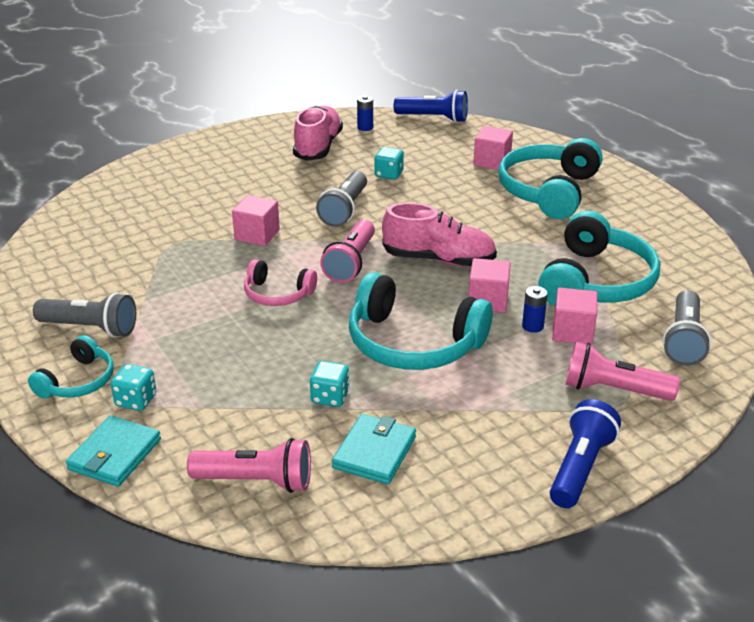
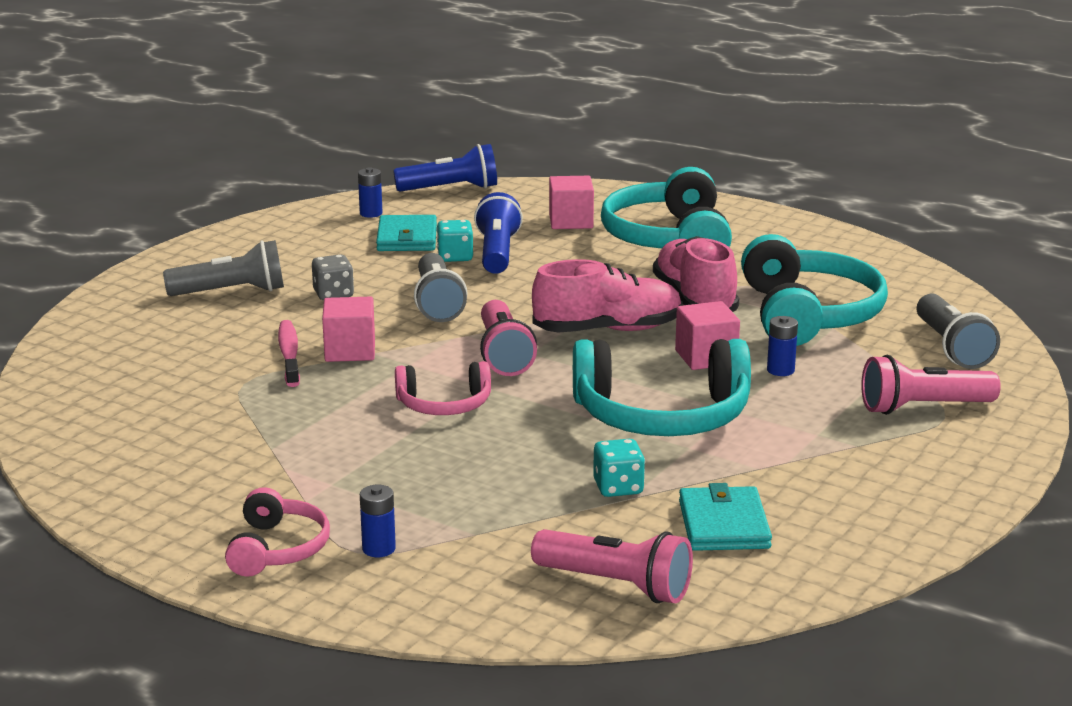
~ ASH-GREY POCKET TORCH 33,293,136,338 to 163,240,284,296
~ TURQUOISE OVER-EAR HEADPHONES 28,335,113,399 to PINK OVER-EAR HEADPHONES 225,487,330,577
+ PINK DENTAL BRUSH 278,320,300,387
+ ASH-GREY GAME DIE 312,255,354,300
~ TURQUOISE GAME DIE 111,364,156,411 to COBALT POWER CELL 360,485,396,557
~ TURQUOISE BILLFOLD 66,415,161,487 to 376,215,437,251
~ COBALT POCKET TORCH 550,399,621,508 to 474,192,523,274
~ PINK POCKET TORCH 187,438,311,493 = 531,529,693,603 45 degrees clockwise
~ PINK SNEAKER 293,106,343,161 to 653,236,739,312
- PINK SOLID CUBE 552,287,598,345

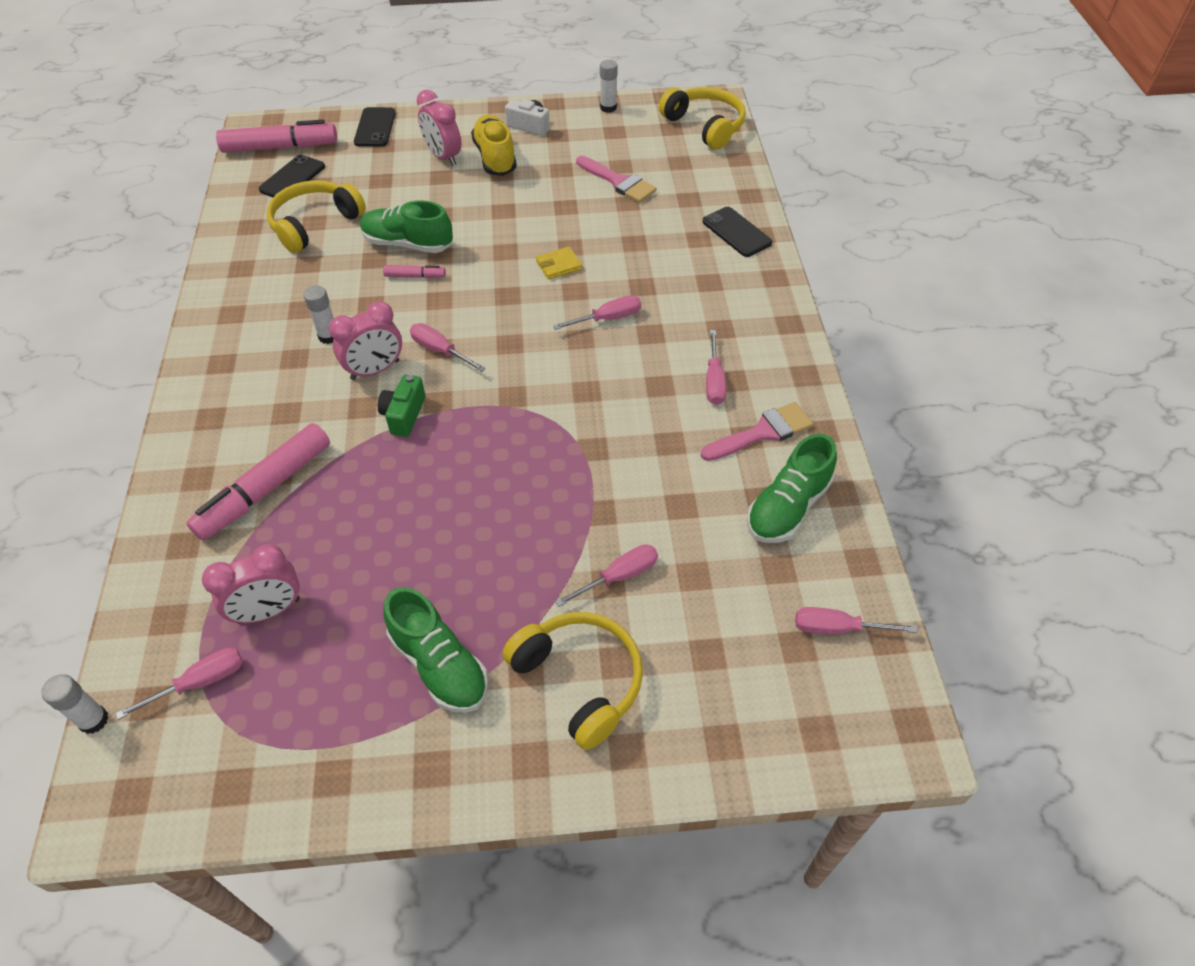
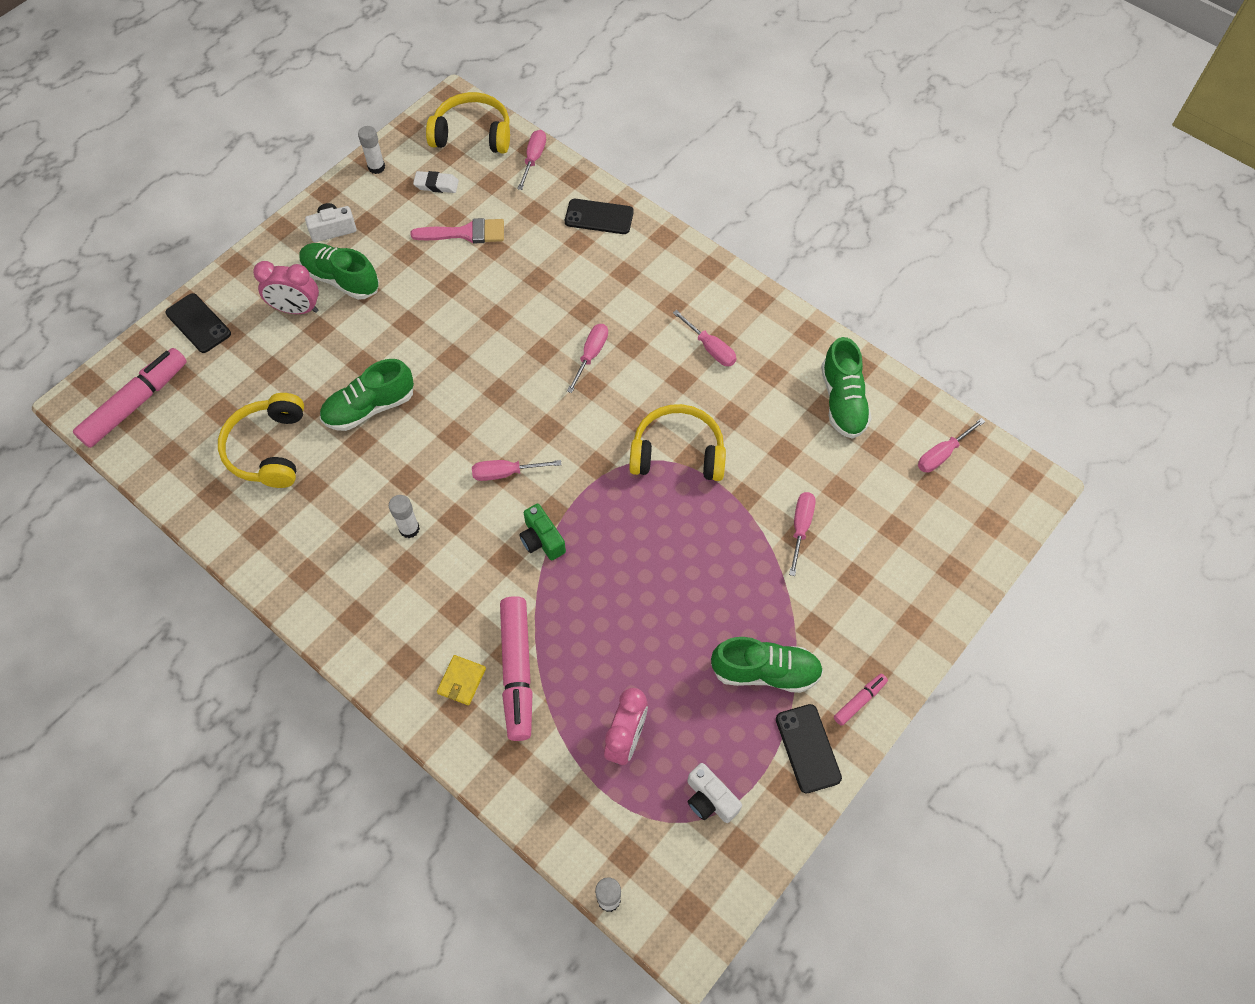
~ GOLDEN SNEAKER 471,115,517,176 to LEAF-GREEN SNEAKER 299,243,379,300
+ PURE WHITE PENCIL ERASER 413,171,459,193
~ GOLDEN BILLFOLD 536,247,582,280 to 437,655,486,705
~ PINK SCREWDRIVER 116,648,243,720 to 517,130,546,190
~ GOLDEN OVER-EAR HEADPHONES 503,612,643,750 to 629,404,726,481
+ PURE WHITE PHOTO CAMERA 687,763,742,823
~ JET-BLACK MOBILE PHONE 259,154,325,197 to 776,704,842,793
~ PINK MARKER 383,265,446,278 to 834,674,888,726
- PINK BEDSIDE CLOCK 329,301,402,380
- PINK PAINT BRUSH 701,402,813,461

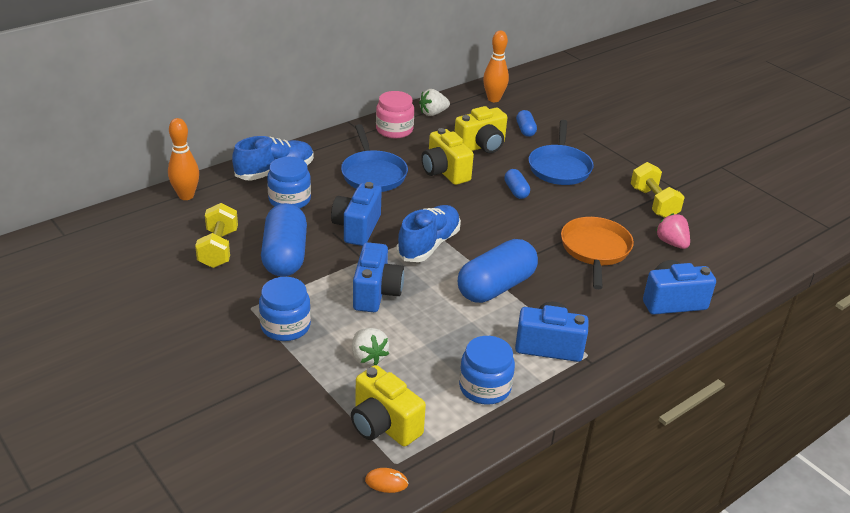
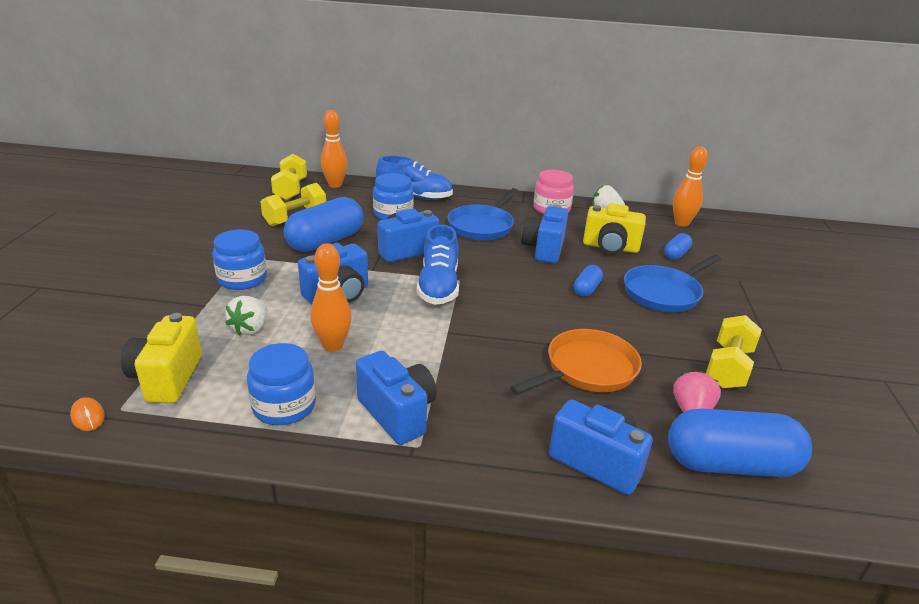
+ GOLDEN DUMBBELL 271,154,307,200
+ ORANGE-COLOURED BOWLING PIN 311,243,352,352
~ COBALT SNEAKER 396,205,461,262 = 417,225,459,305 105 degrees clockwise
~ GOLDEN PHOTO CAMERA 421,128,474,185 to COBALT PHOTO CAMERA 521,204,568,263
~ COBALT PILL 458,239,538,303 to 668,409,812,477

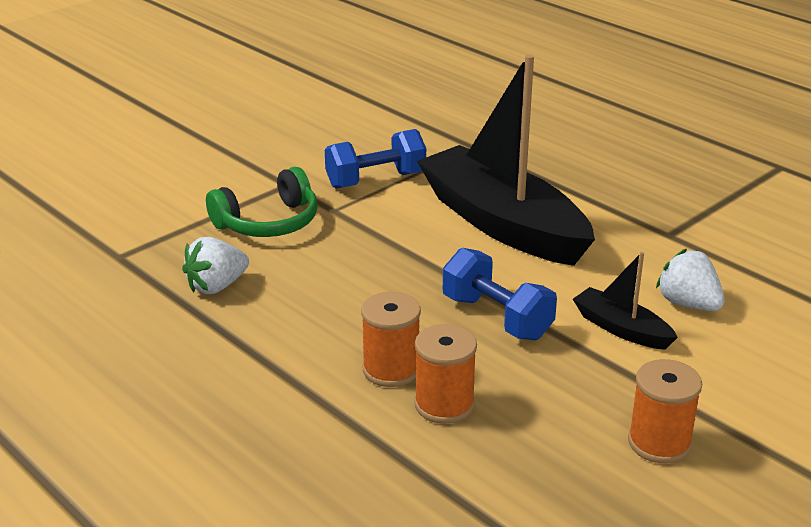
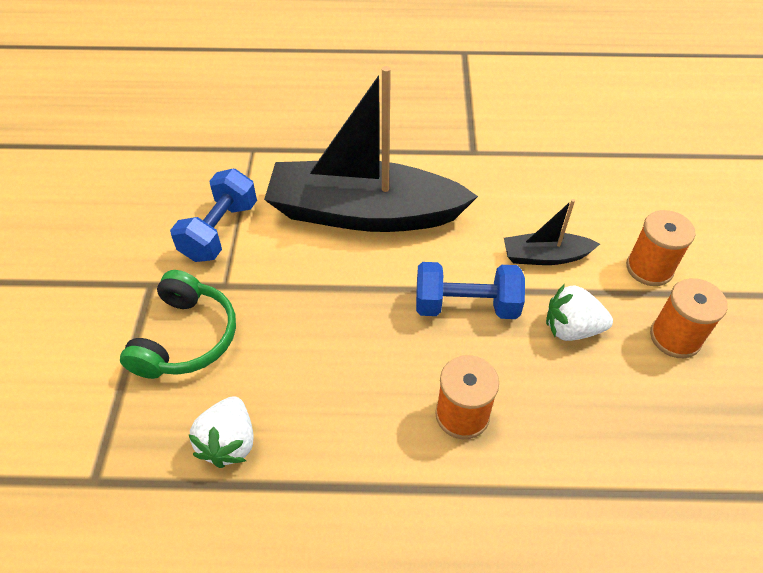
~ PURE WHITE BERRY 656,249,725,311 to 546,284,613,341
~ ORANGE-COLOURED SPOOL 414,324,477,424 to 626,210,696,286

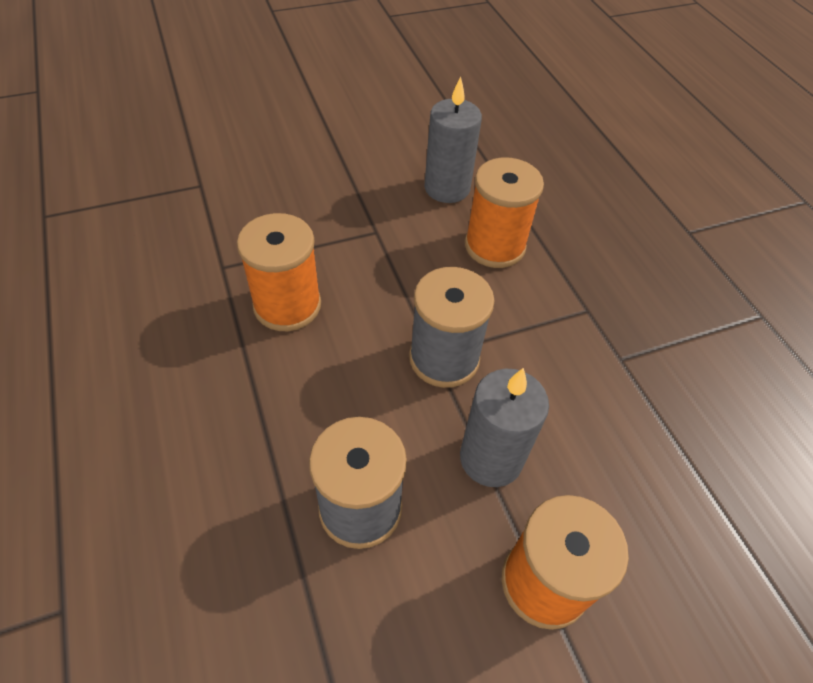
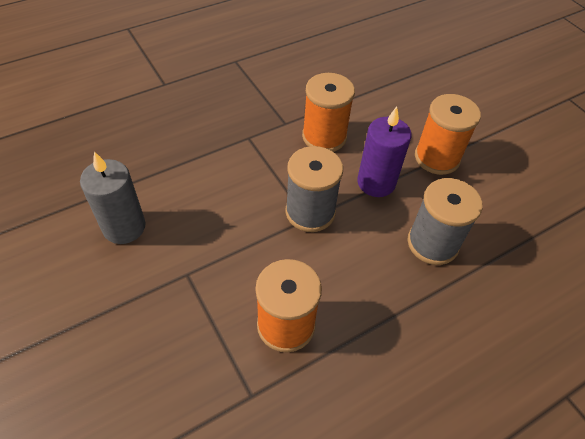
~ ORANGE-COLOURED SPOOL 465,157,544,268 to 302,73,355,152
~ ASH-GREY PILLAR CANDLE 460,368,549,487 to VIOLET PILLAR CANDLE 357,106,412,197

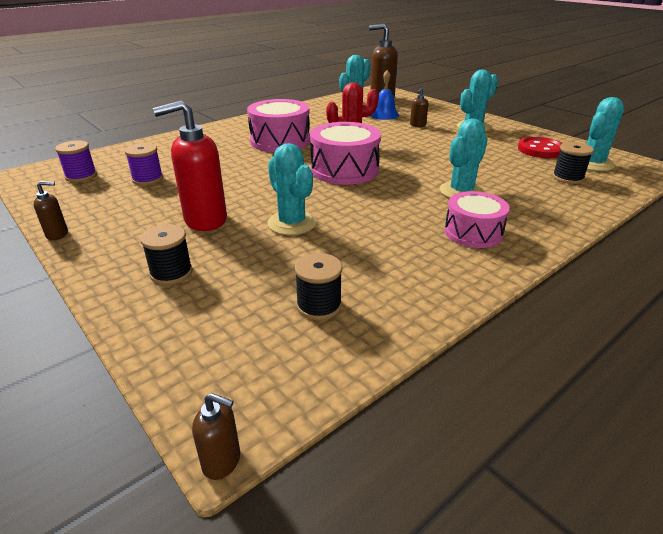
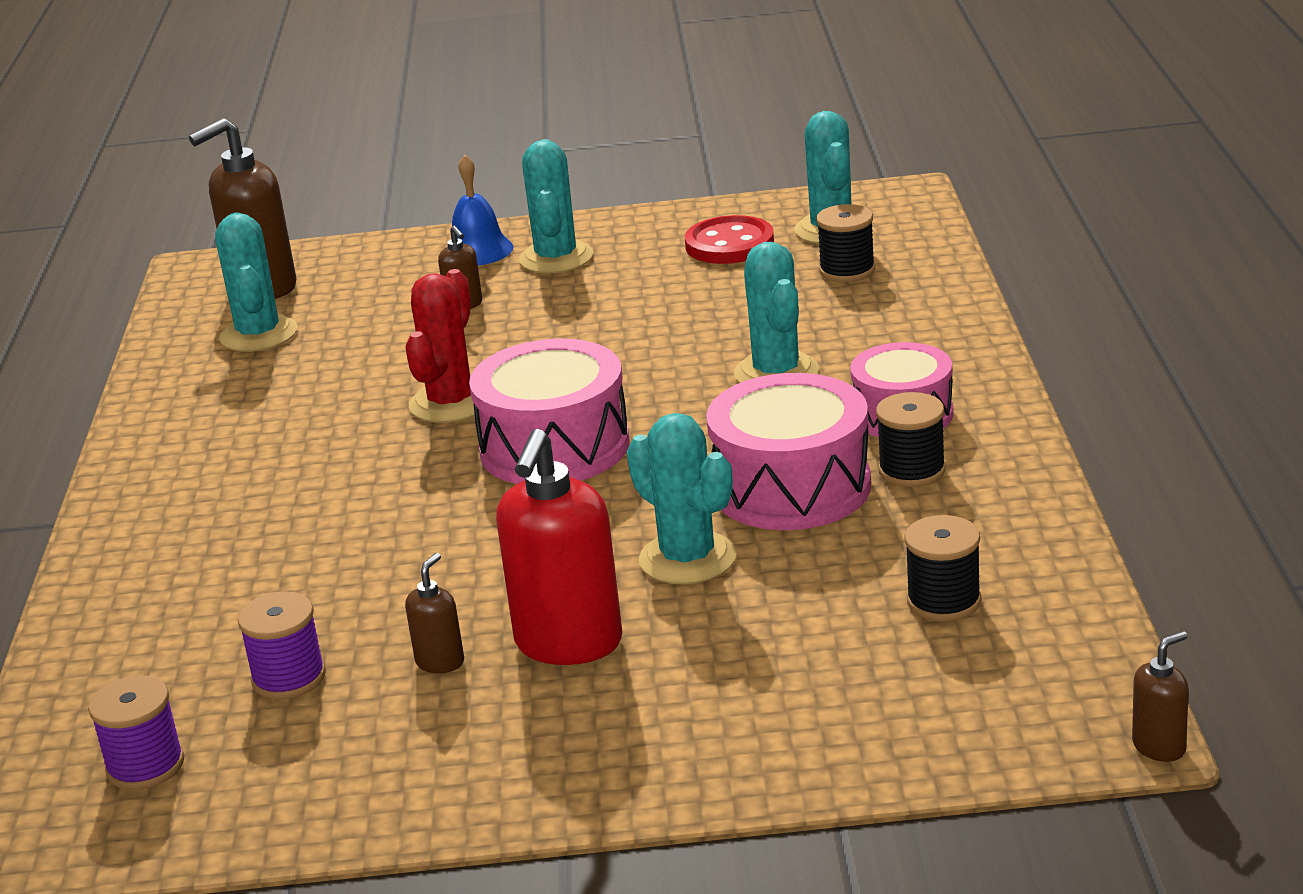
~ RUSSET SOAP PUMP 34,181,68,240 to 405,553,464,673
~ COBALT BELL 370,70,399,120 to 447,155,513,266
~ TURQUOISE PRICKLY PLANT 267,143,317,235 = 627,413,736,585 45 degrees clockwise
~ PINK TOY DRUM 247,99,310,152 to 706,373,871,530
~ JET-BLACK SPOOL 140,224,193,285 to 876,392,946,487

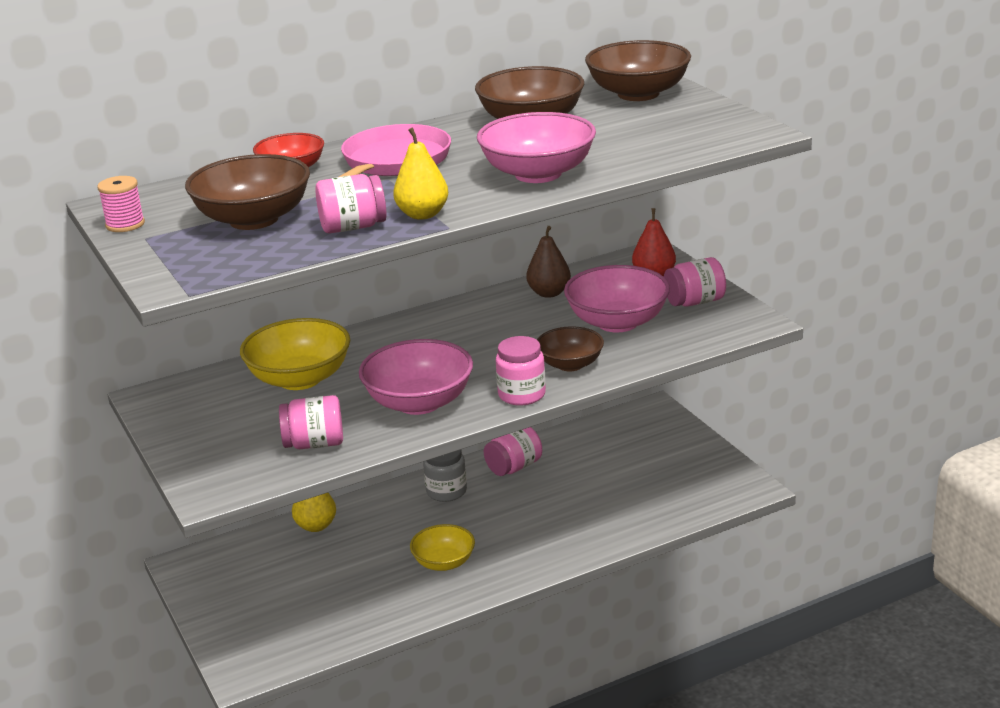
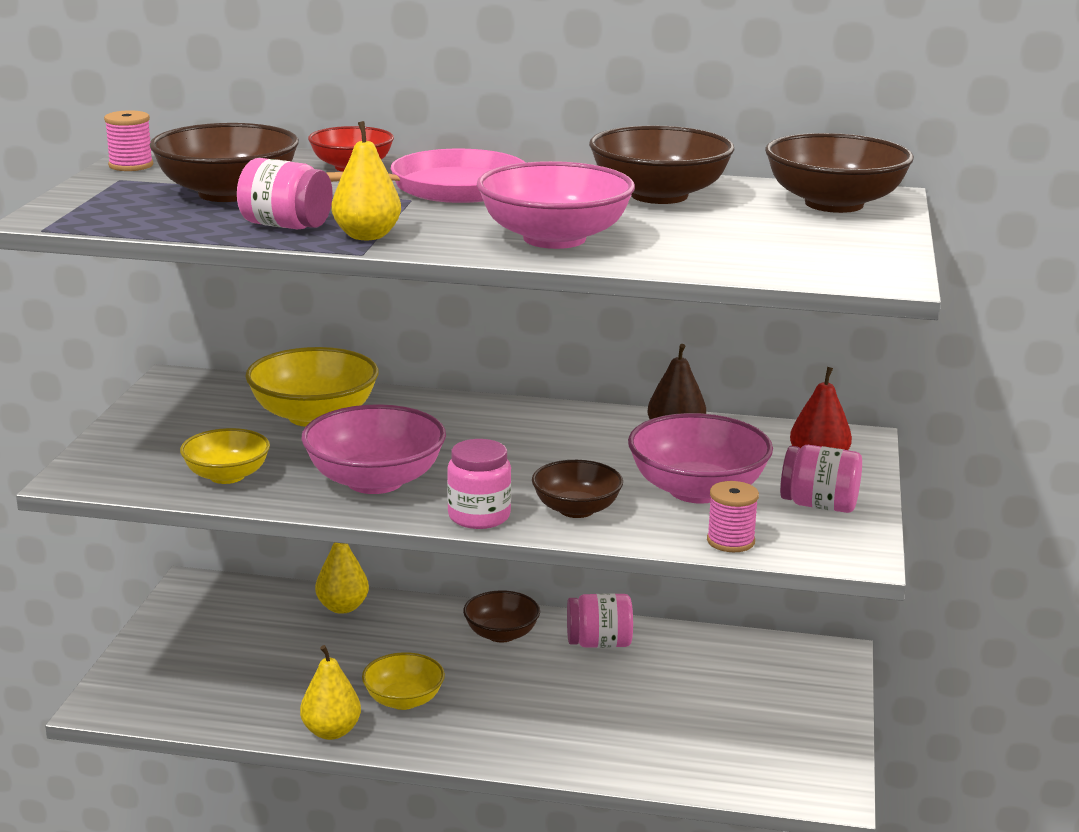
~ PINK JAR 279,395,343,449 to GOLDEN BOWL 180,428,270,484
+ GOLDEN TOY PEAR 300,645,361,740
~ ASH-GREY JAR 423,450,467,502 to RUSSET BOWL 463,591,540,643
+ PINK SPOOL 707,481,759,552

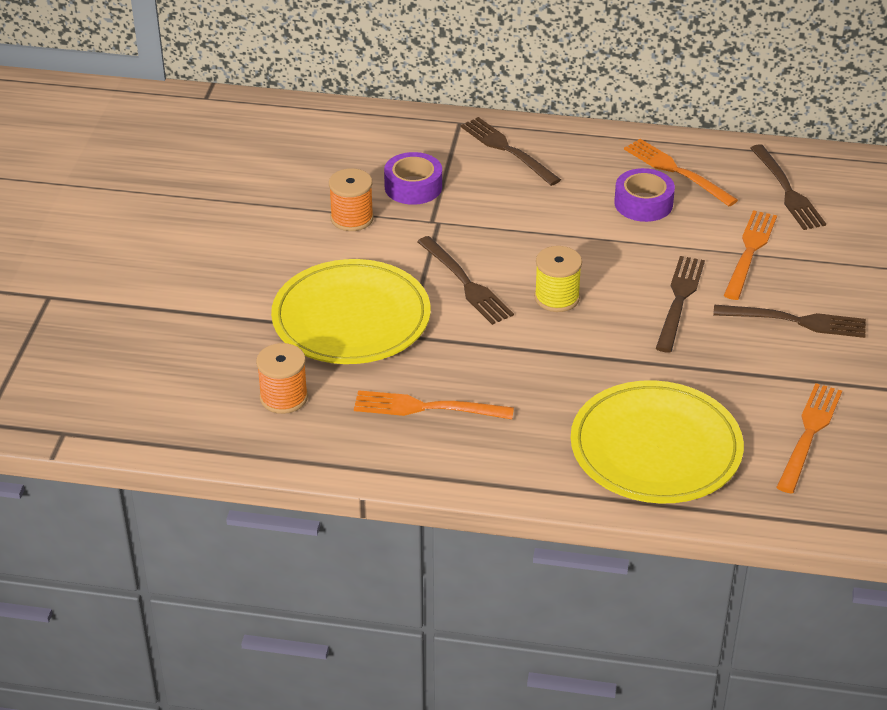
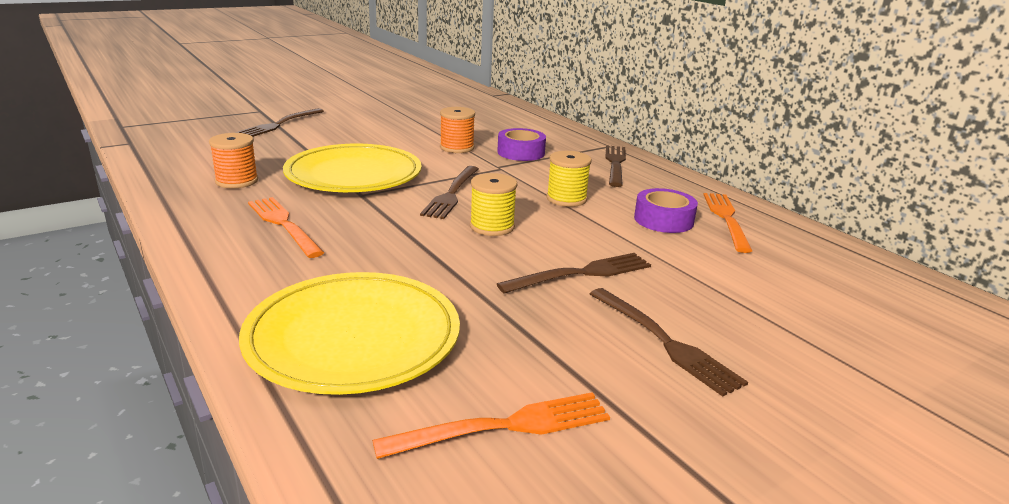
~ RUSSET FORK 750,144,826,230 to 235,108,324,137
+ GOLDEN SPOOL 546,151,592,207
- ORANGE-COLOURED FORK 723,210,777,300

